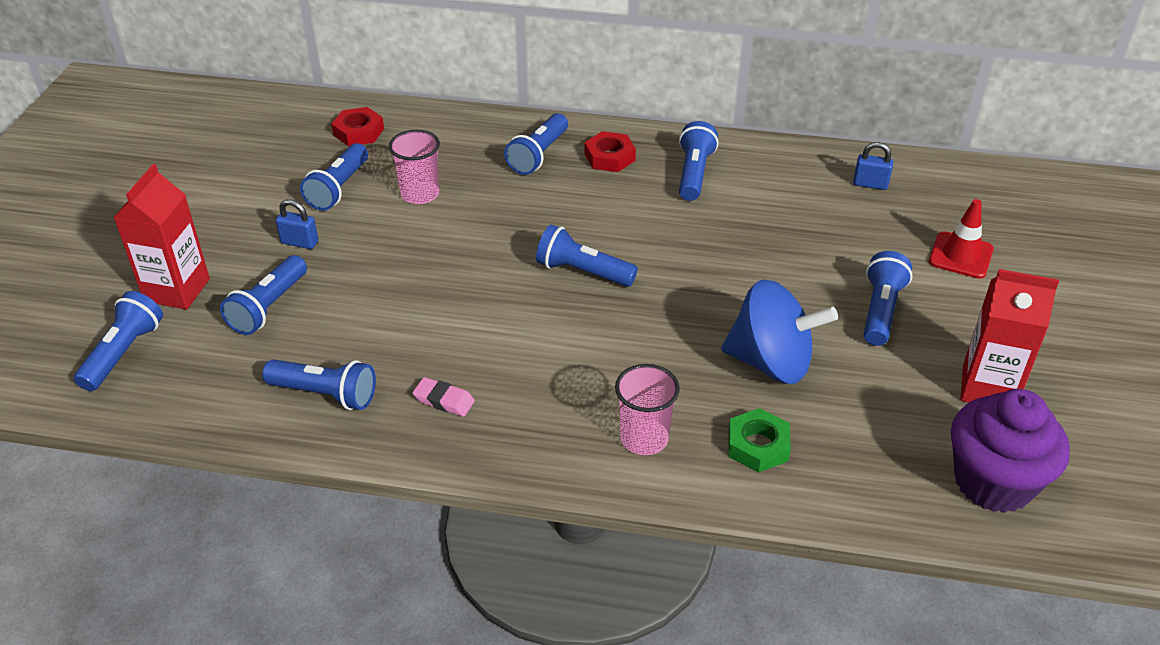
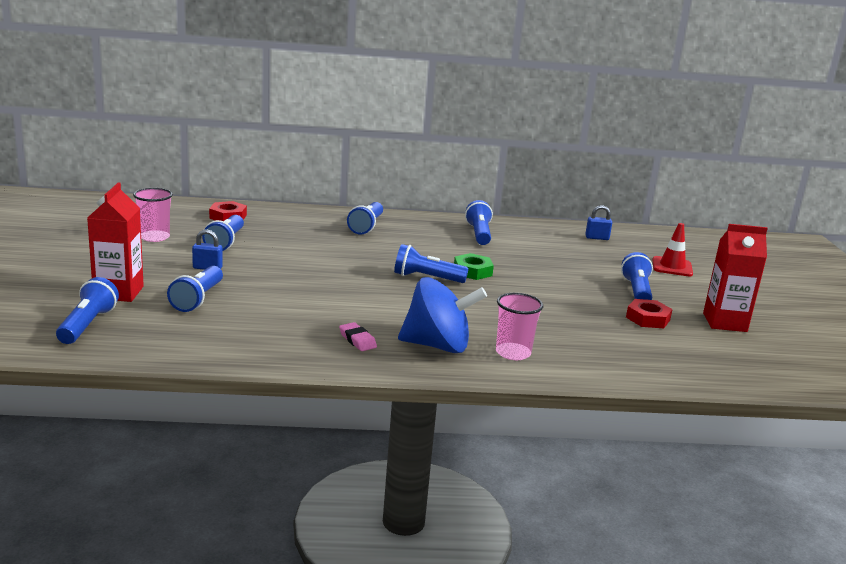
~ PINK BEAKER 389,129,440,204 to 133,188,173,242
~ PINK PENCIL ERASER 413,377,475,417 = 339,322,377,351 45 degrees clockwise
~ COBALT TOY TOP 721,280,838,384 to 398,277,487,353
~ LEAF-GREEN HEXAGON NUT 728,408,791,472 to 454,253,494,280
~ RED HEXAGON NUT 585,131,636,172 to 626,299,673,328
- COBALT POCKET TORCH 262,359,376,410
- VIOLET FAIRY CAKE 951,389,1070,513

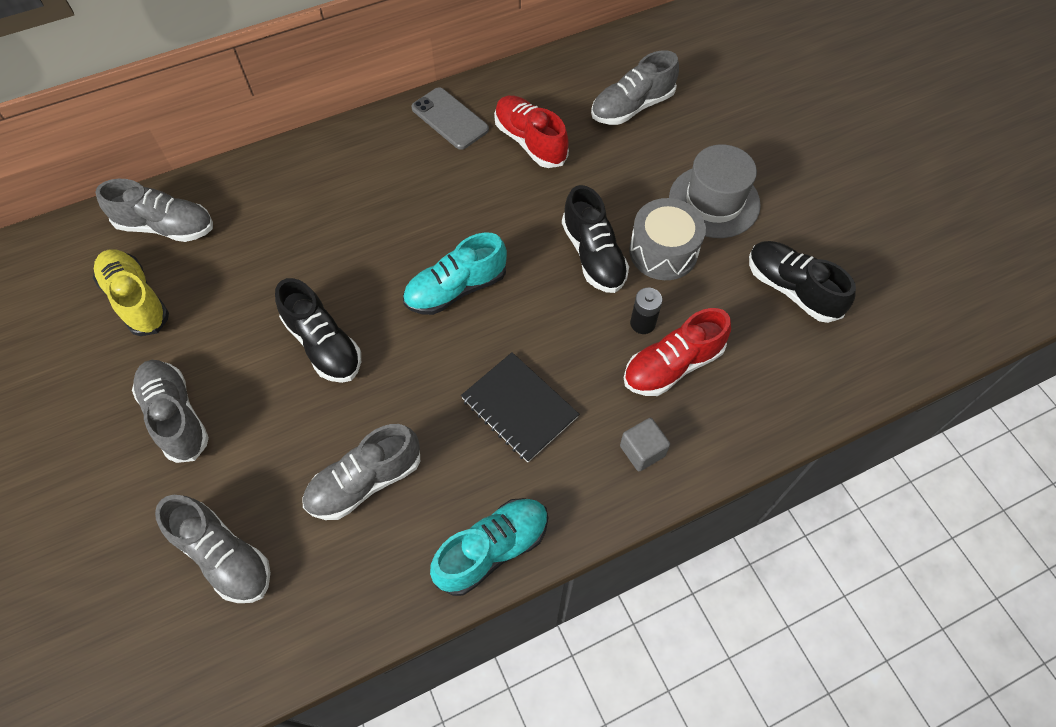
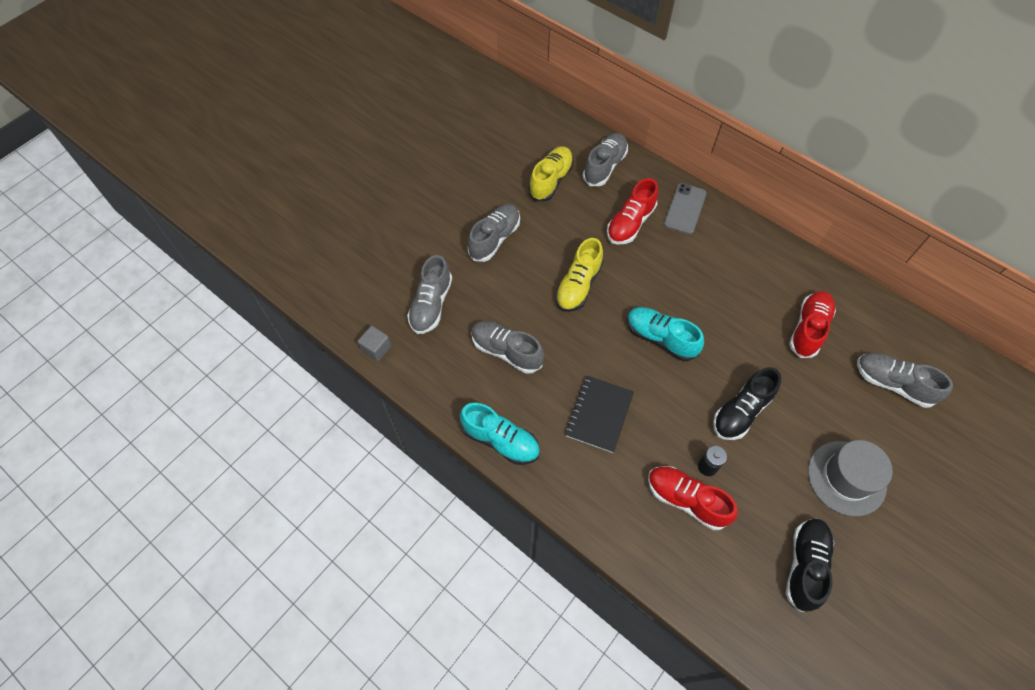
~ ASH-GREY SOLID CUBE 620,418,670,471 to 358,326,392,362
~ JET-BLACK SNEAKER 275,278,361,383 to GOLDEN SNEAKER 555,238,603,312
~ ASH-GREY SNEAKER 95,179,213,242 = 583,133,628,186 135 degrees counterclockwise
+ RED SNEAKER 607,178,658,245
~ ASH-GREY MOBILE PHONE 411,87,489,150 to 664,183,707,234
- ASH-GREY TOY DRUM 629,198,706,280

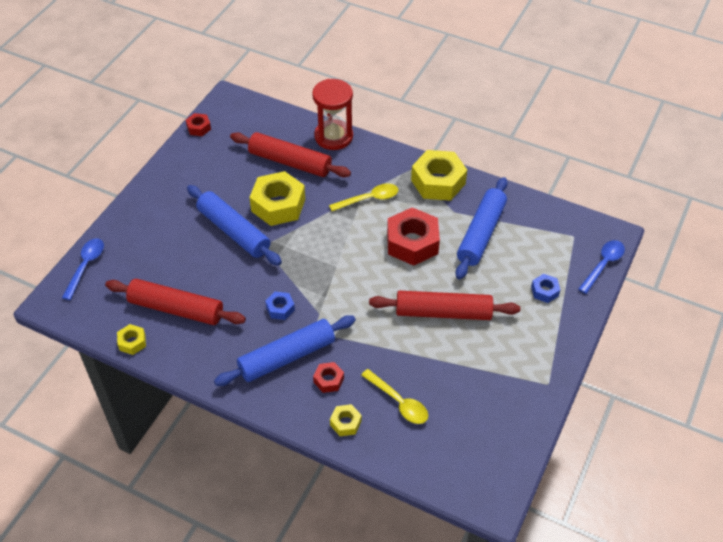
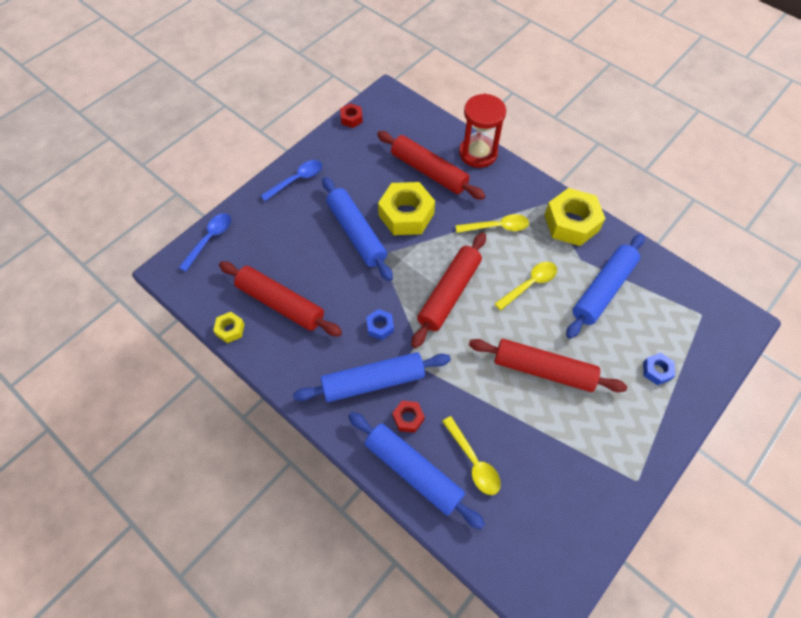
~ COBALT SPOON 578,240,625,294 to 261,160,322,201
~ GOLDEN HEXAGON NUT 330,404,362,436 to COBALT PASTRY ROLLER 348,412,485,529
+ RED PASTRY ROLLER 411,233,486,348
~ RED HEXAGON NUT 387,207,440,266 to GOLDEN SPOON 494,262,557,311

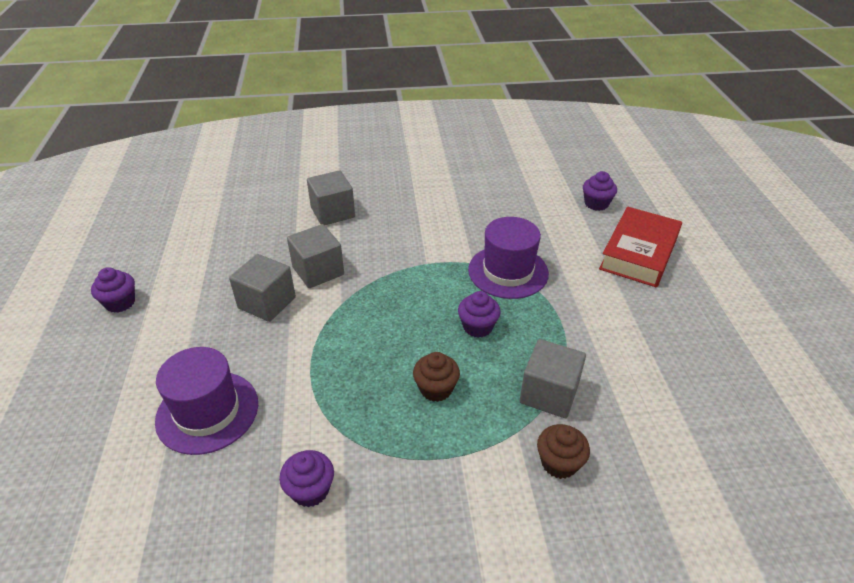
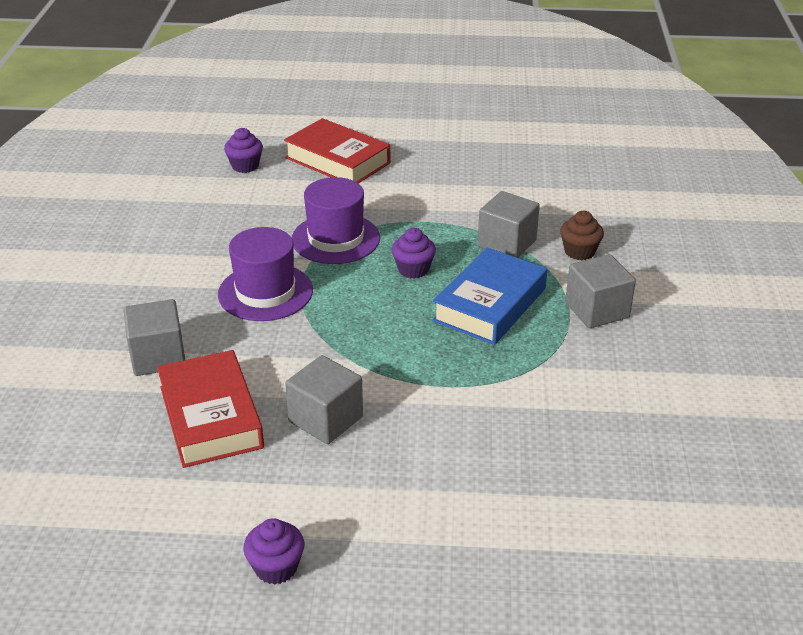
+ RED BOOK 157,350,264,468
~ VIOLET TOP HAT 155,347,258,455 to 218,227,313,321
~ RUSSET FAIRY CAKE 413,352,460,402 to COBALT BOOK 432,248,547,345
~ ASH-GREY SOLID CUBE 287,224,344,288 to 565,254,636,328
- VIOLET FAIRY CAKE 279,450,334,507

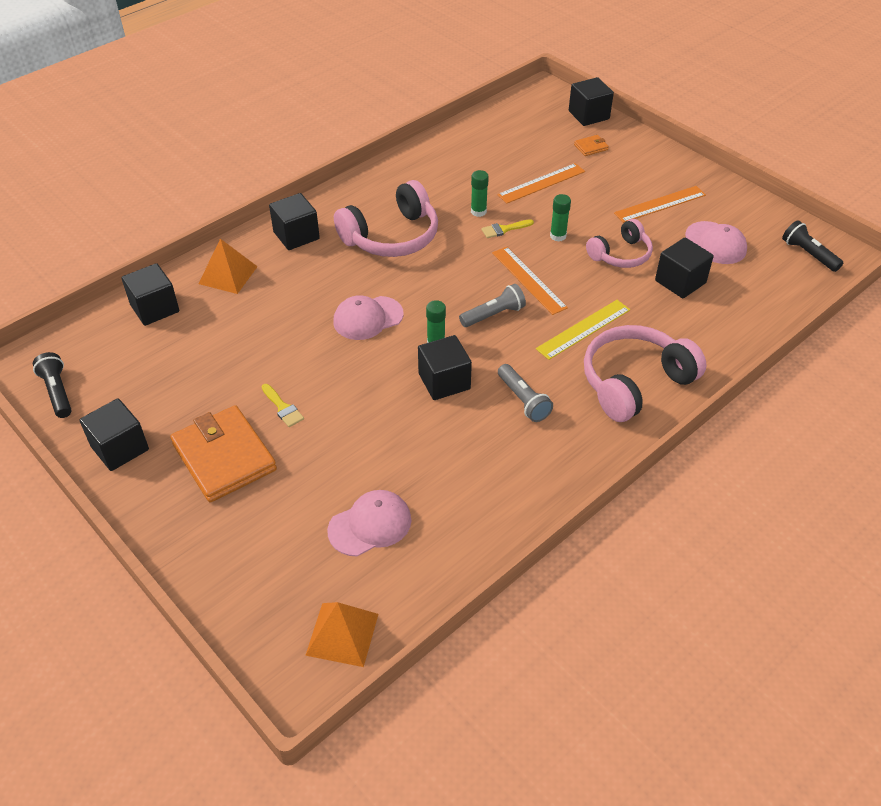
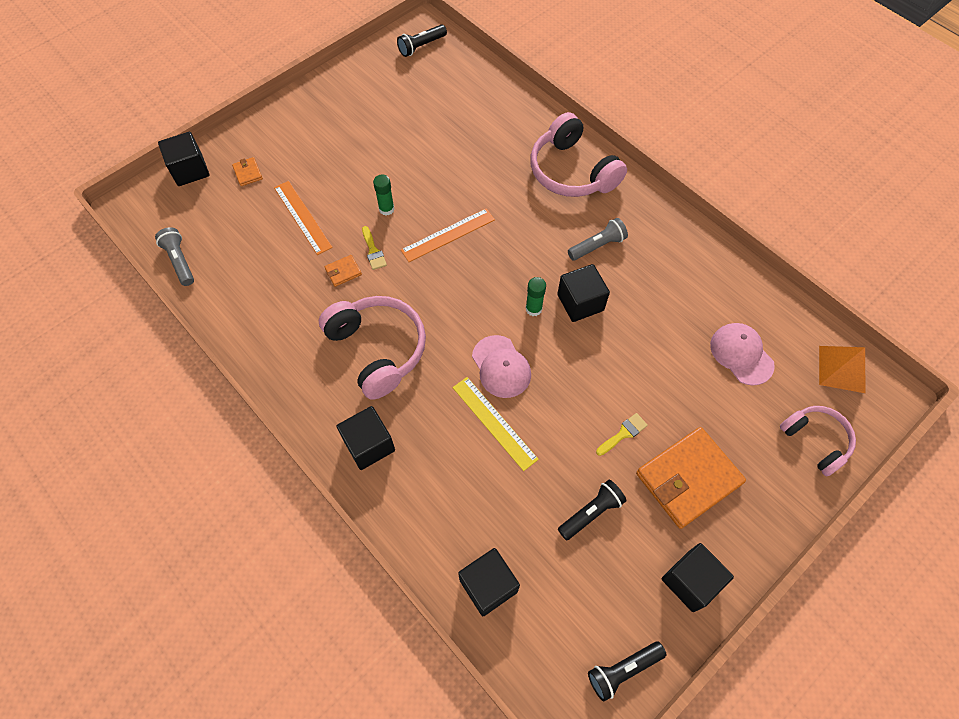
~ ASH-GREY POCKET TORCH 459,284,526,327 to 155,227,194,286
~ LEAF-GREEN GLUE 471,170,489,217 to ORANGE-COLOURED BILLFOLD 325,255,362,287
~ GOLDEN RULER 536,300,630,360 to 452,377,539,471
+ JET-BLACK POCKET TORCH 558,480,627,540
~ PINK OVER-EAR HEADPHONES 586,219,653,268 to 780,406,856,476
- ORANGE-COLOURED PYRAMID SHAPE 199,239,258,294
- ORANGE-COLOURED RULER 614,186,706,223
- JET-BLACK SOLID CUBE 655,238,714,298
- PINK BASEBALL CAP 685,221,747,264

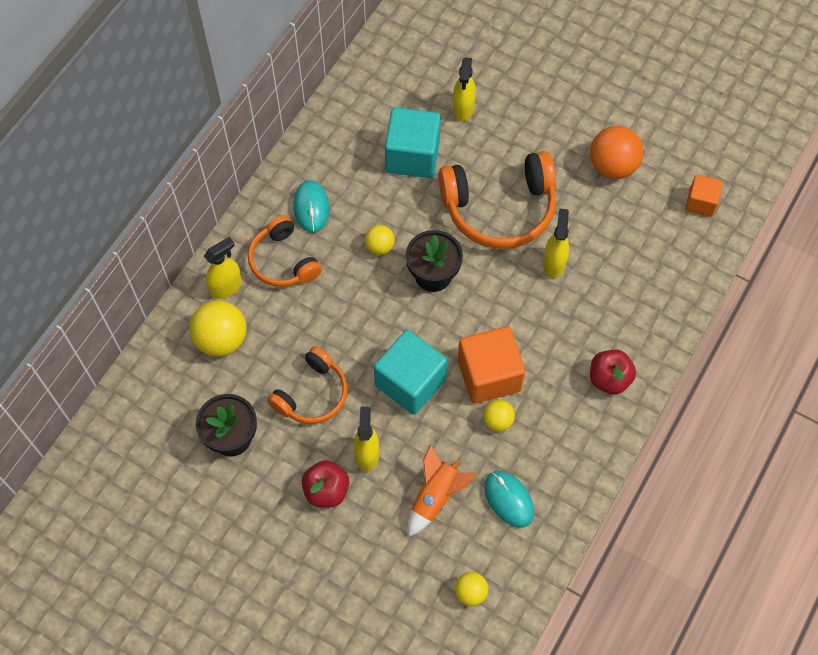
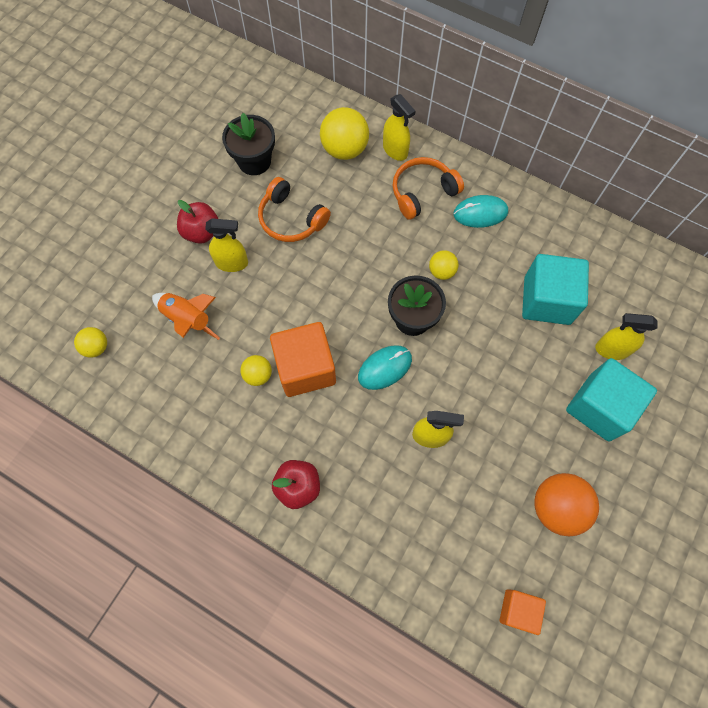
~ TURQUOISE PC MOUSE 484,471,534,528 to 358,345,412,390
~ TURQUOISE SOLID CUBE 374,330,447,415 to 566,358,657,441
- ORANGE-COLOURED OVER-EAR HEADPHONES 439,151,556,249

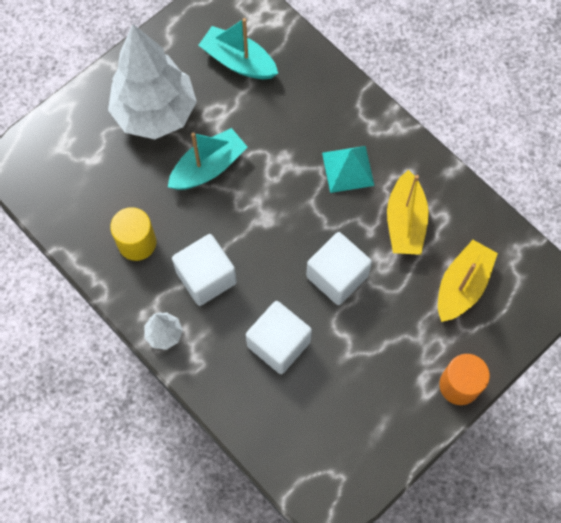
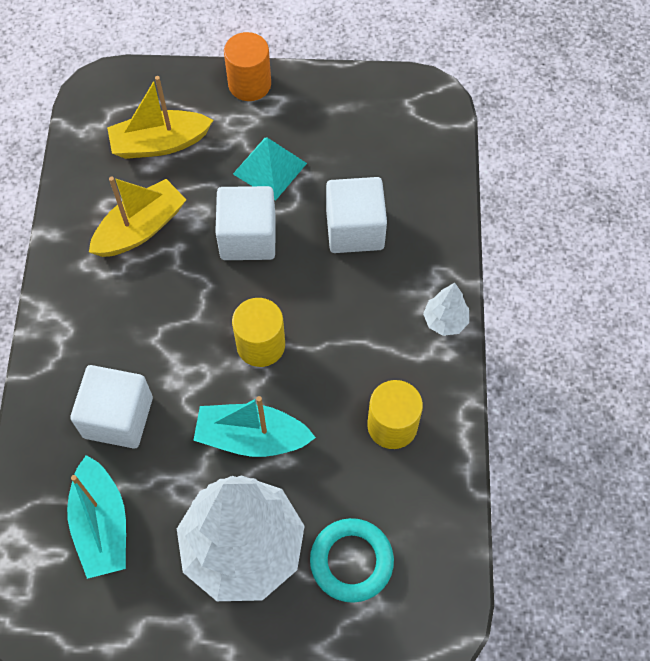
~ PURE WHITE SOLID CUBE 172,234,237,306 to 70,365,153,448
+ GOLDEN CYLINDER 232,298,285,367
~ TURQUOISE PYRAMID SHAPE 322,146,374,193 to 233,138,307,200
+ TURQUOISE TORUS 310,518,394,603

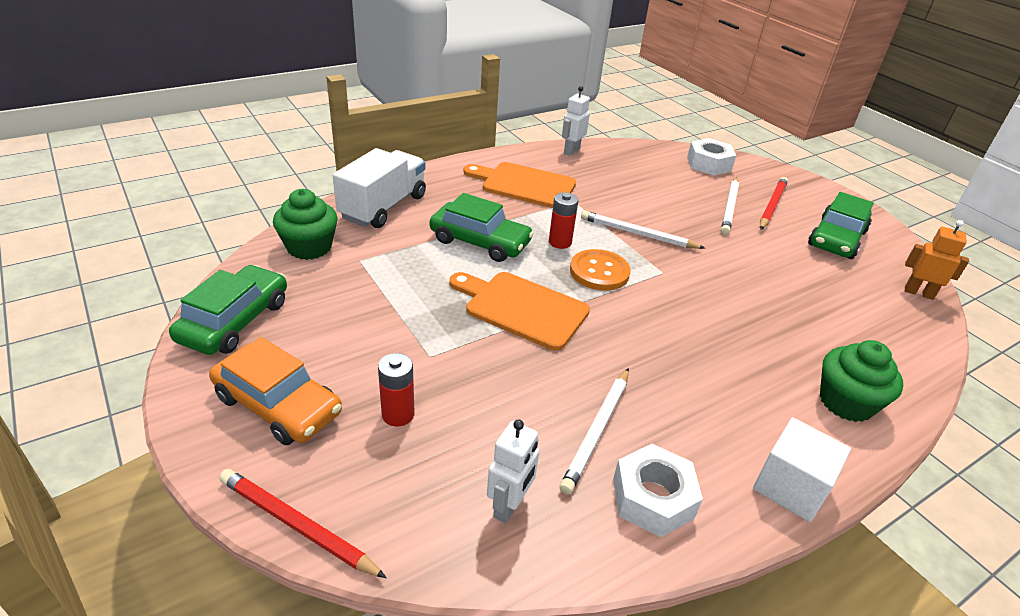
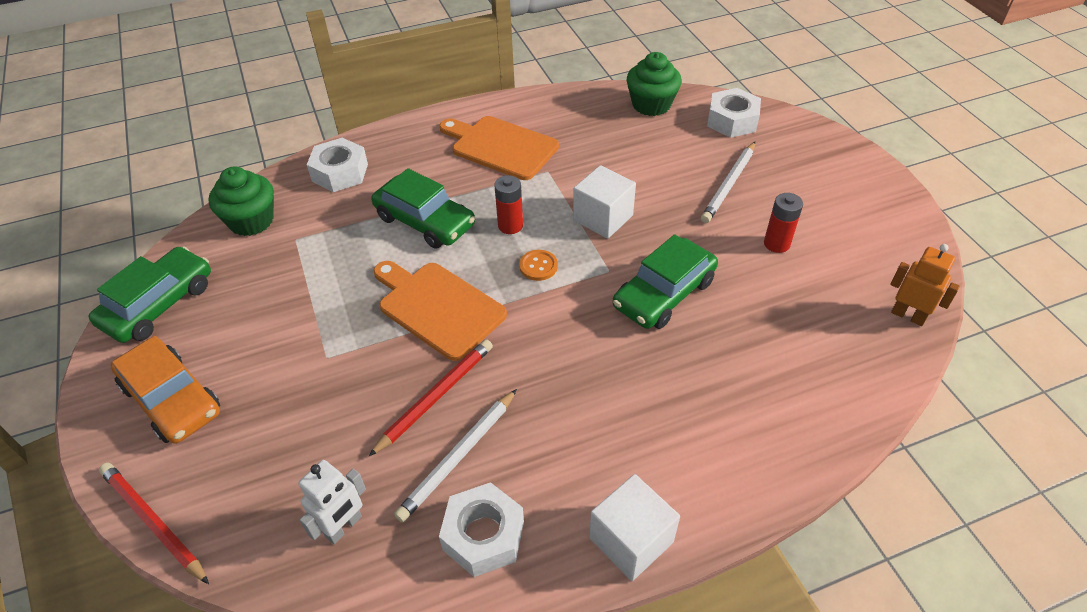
~ PURE WHITE TOY TRUCK 333,148,426,228 to PURE WHITE HEXAGON NUT 307,138,368,192
~ RED WOODEN PENCIL 760,177,788,230 to 369,339,493,456
~ ORANGE-COLOURED SHIRT BUTTON 570,249,631,291 = 519,250,558,281 x0.59
~ PURE WHITE WOODEN PENCIL 581,211,705,249 to PURE WHITE SOLID CUBE 573,165,636,239
~ LEAF-GREEN AUTOMOBILE 808,192,874,259 to 613,234,718,329
~ LEAF-GREEN FAIRY CAKE 820,340,903,422 to 627,52,682,116
~ RED POWER CELL 378,353,414,426 to 764,193,803,253
- PURE WHITE TOY ROBOT 562,86,590,156

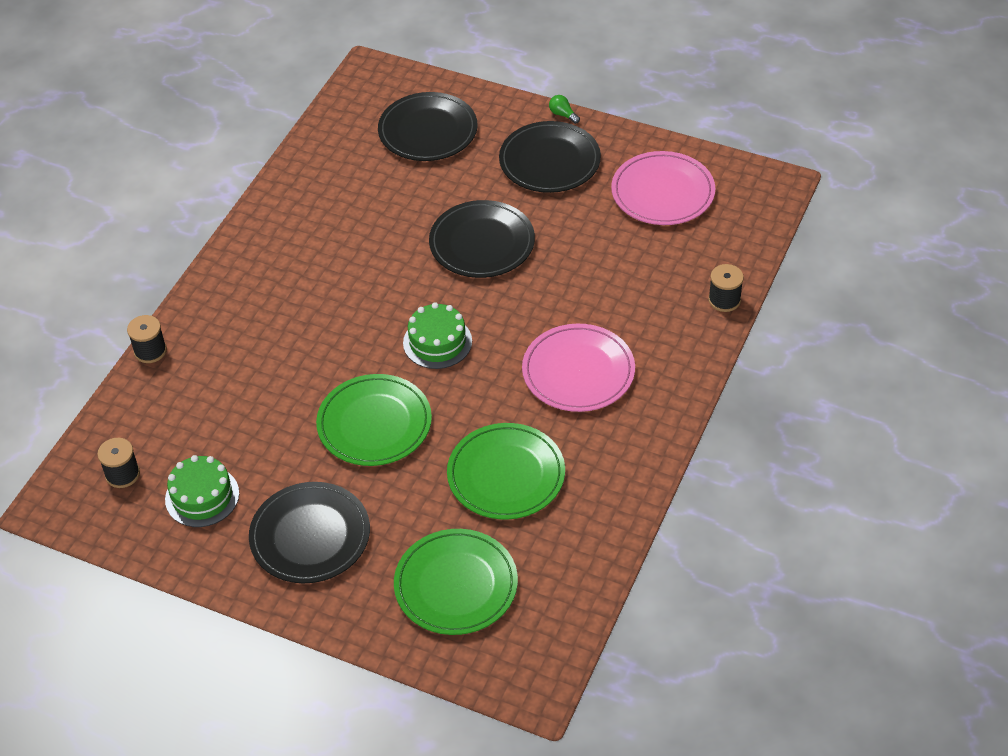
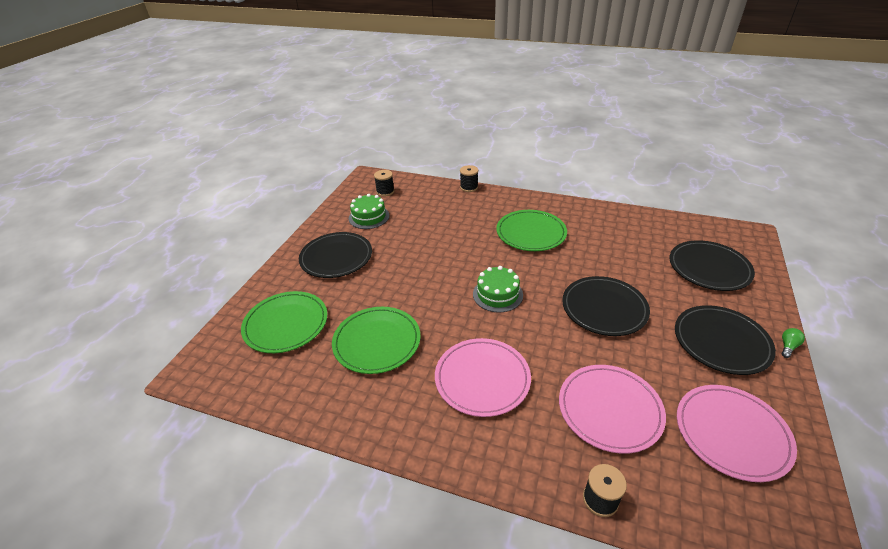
~ LEAF-GREEN PLATE 316,374,432,466 to 496,210,567,251
+ PINK PLATE 559,365,666,454

